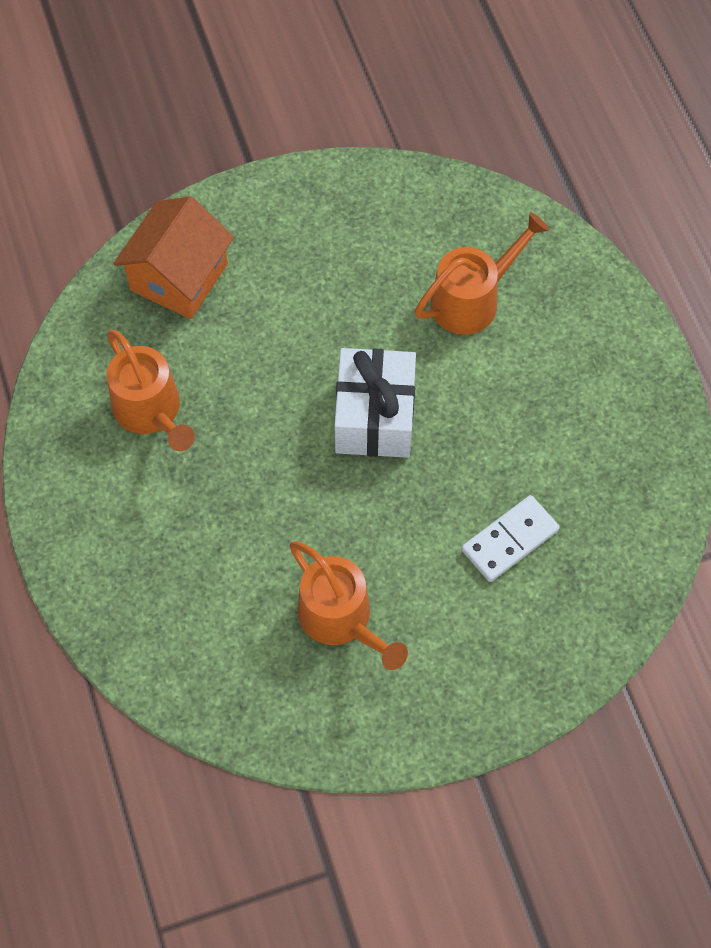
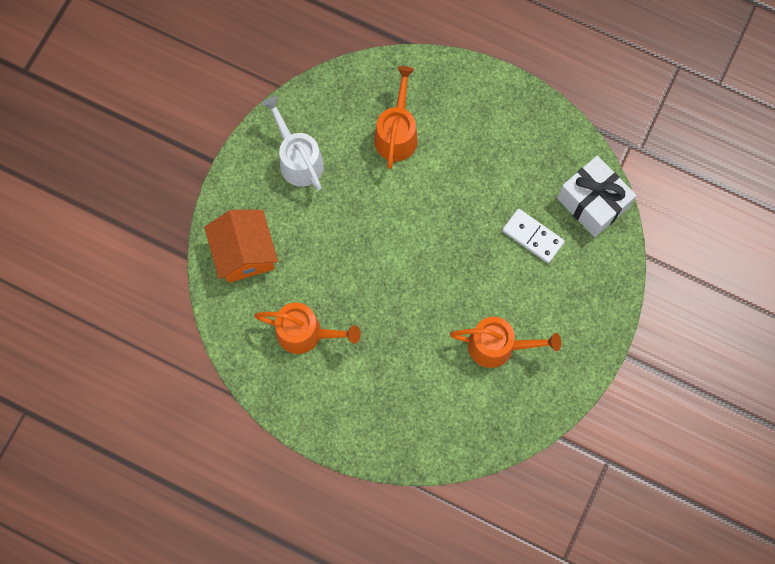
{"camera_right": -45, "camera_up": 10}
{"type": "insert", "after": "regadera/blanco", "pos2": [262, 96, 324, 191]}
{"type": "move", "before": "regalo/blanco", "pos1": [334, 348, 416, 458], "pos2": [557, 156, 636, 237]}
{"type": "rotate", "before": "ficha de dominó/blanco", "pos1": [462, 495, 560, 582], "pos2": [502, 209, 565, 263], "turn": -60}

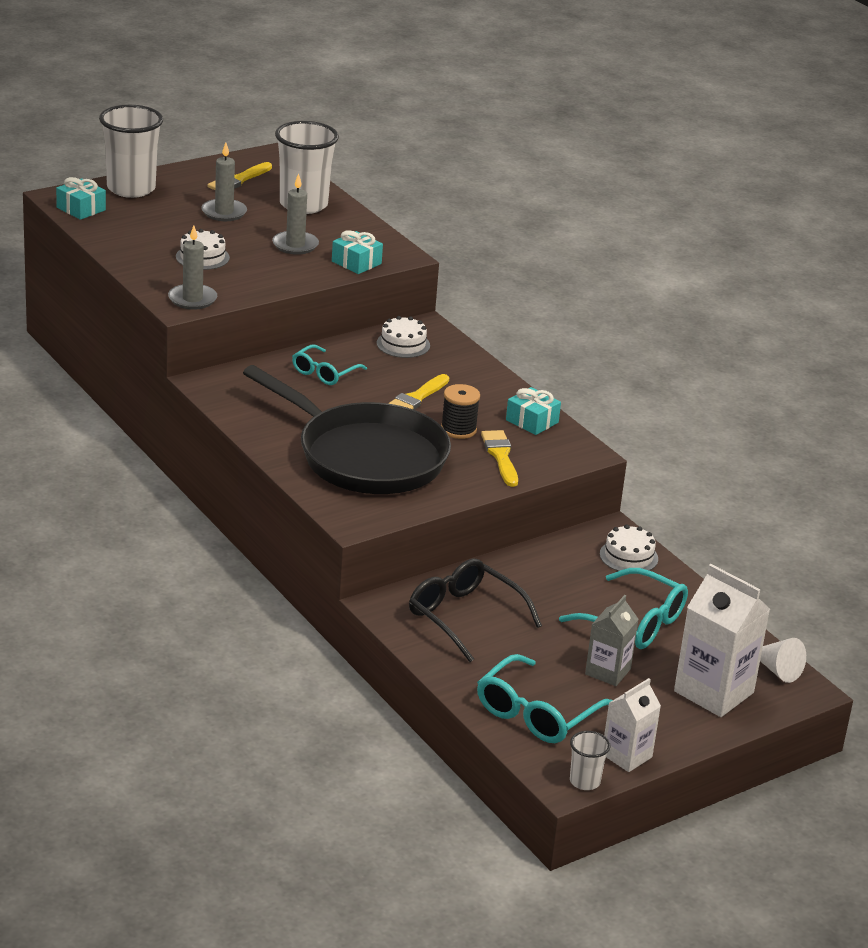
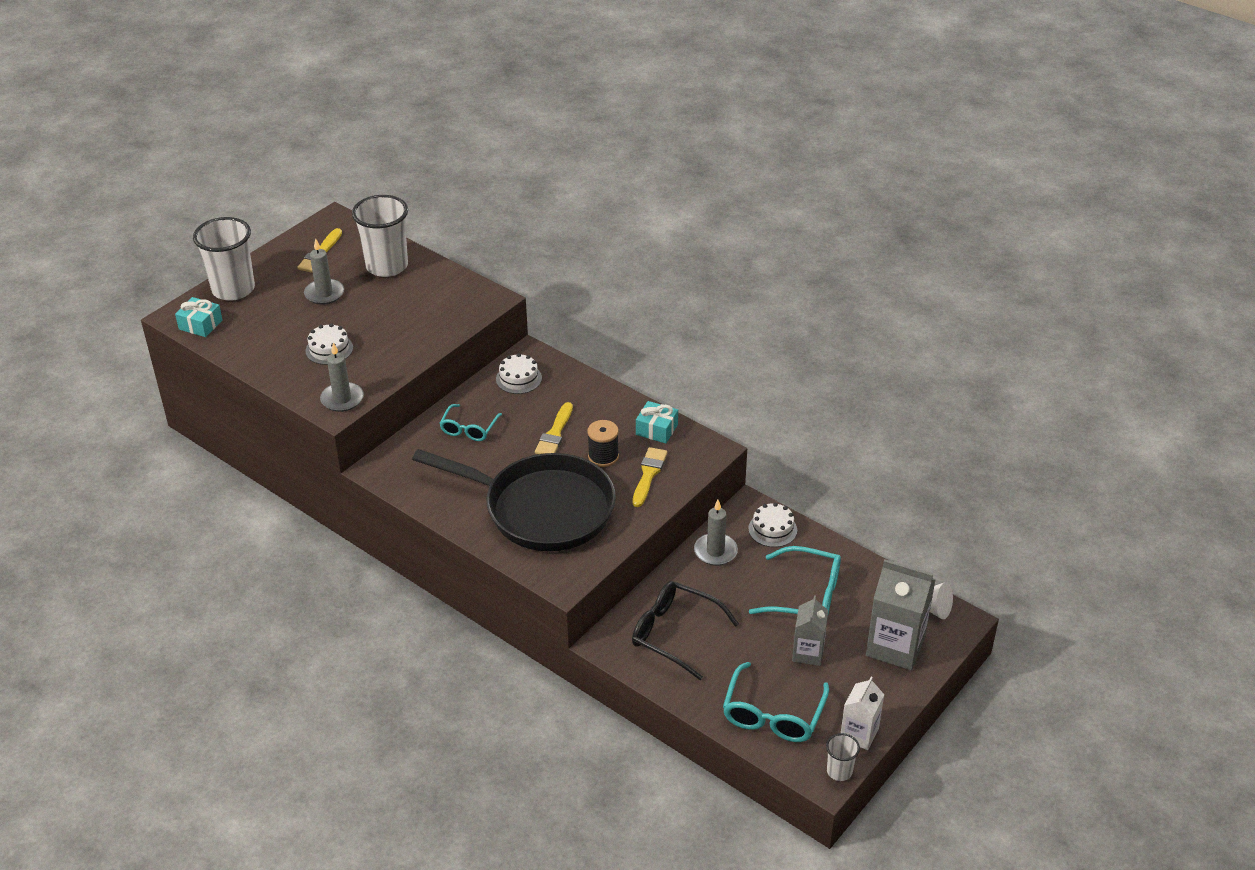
{"camera_right": -15, "camera_up": 10}
{"type": "delete", "before": "regalo/turquesa", "pos1": [332, 230, 383, 274]}
{"type": "move", "before": "vela/gris", "pos1": [272, 173, 319, 255], "pos2": [694, 500, 738, 566]}
{"type": "recolor", "before": "cartón de leche/blanco", "after": "cartón de leche/gris", "pos1": [674, 564, 770, 717], "pos2": [866, 559, 936, 670]}
{"type": "rotate", "before": "pincel/amarillo", "pos1": [481, 430, 518, 487], "pos2": [632, 447, 667, 507], "turn": 45}

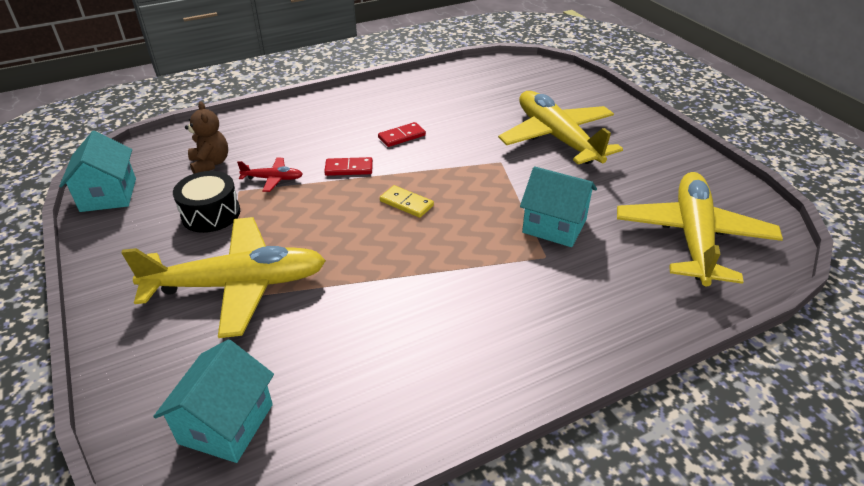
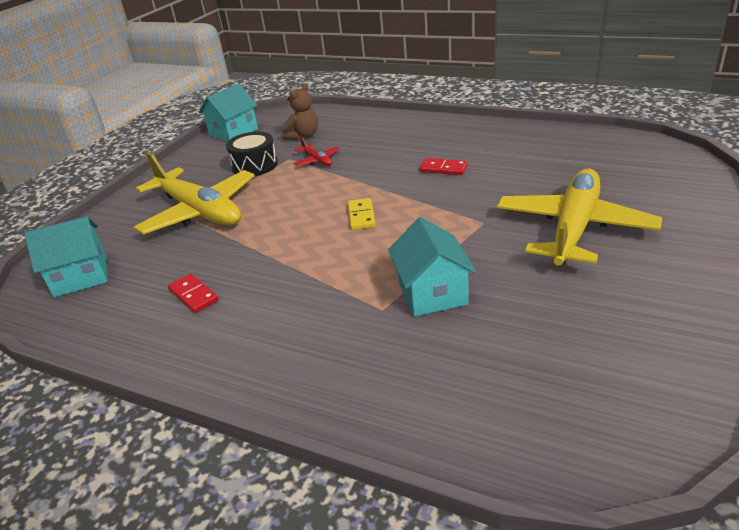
{"camera_right": 55, "camera_up": -5}
{"type": "delete", "before": "avión/amarillo", "pos1": [617, 172, 783, 286]}
{"type": "move", "before": "ficha de dominó/rojo", "pos1": [324, 157, 373, 176], "pos2": [168, 273, 219, 313]}

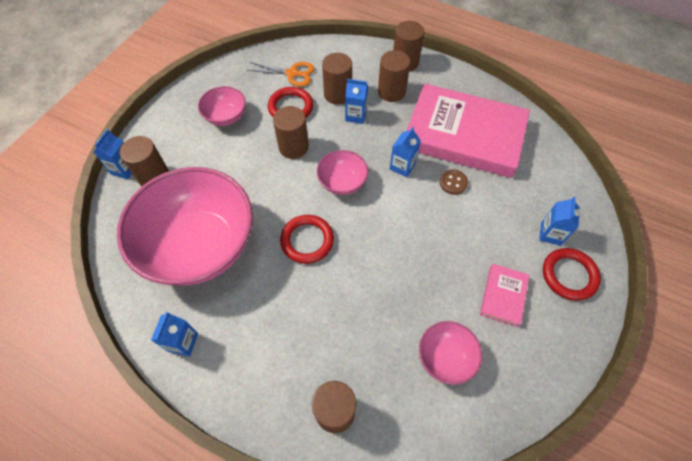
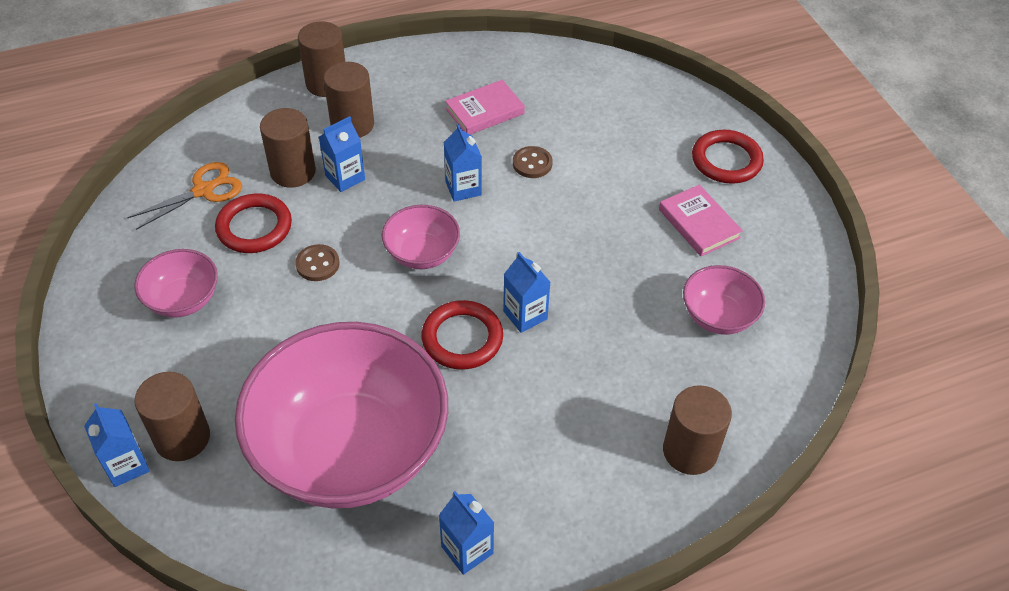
{"camera_right": -50, "camera_up": -10}
{"type": "move", "before": "cartón de leche/azul", "pos1": [539, 196, 580, 246], "pos2": [503, 252, 551, 333]}
{"type": "replace", "before": "cilindro/marrón", "after": "botón/marrón", "pos1": [273, 106, 309, 159], "pos2": [295, 244, 340, 281]}
{"type": "resize", "before": "libro/rosa", "pos1": [407, 84, 530, 178], "pos2": [445, 80, 525, 135], "scale": 0.42}

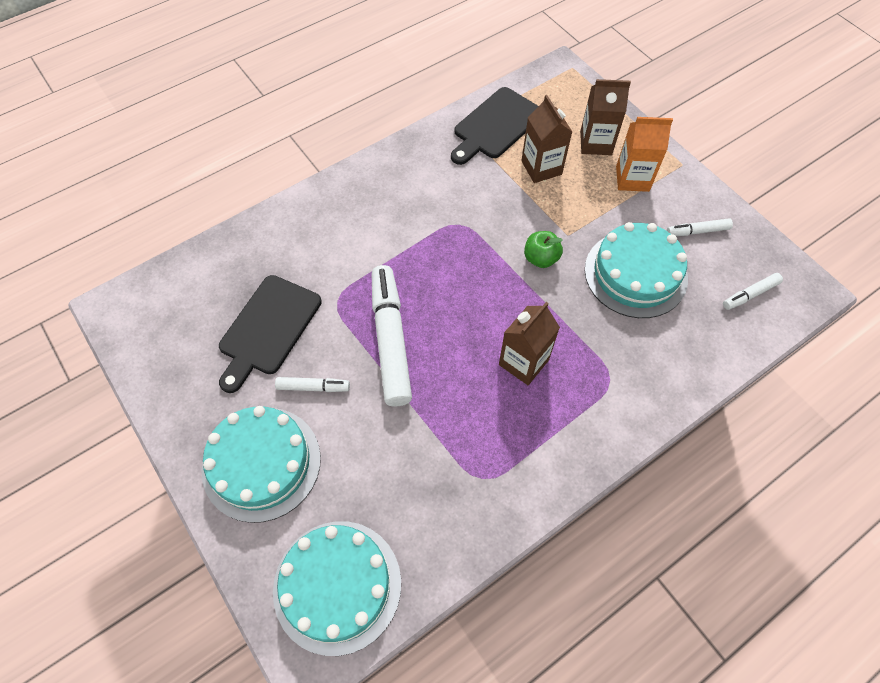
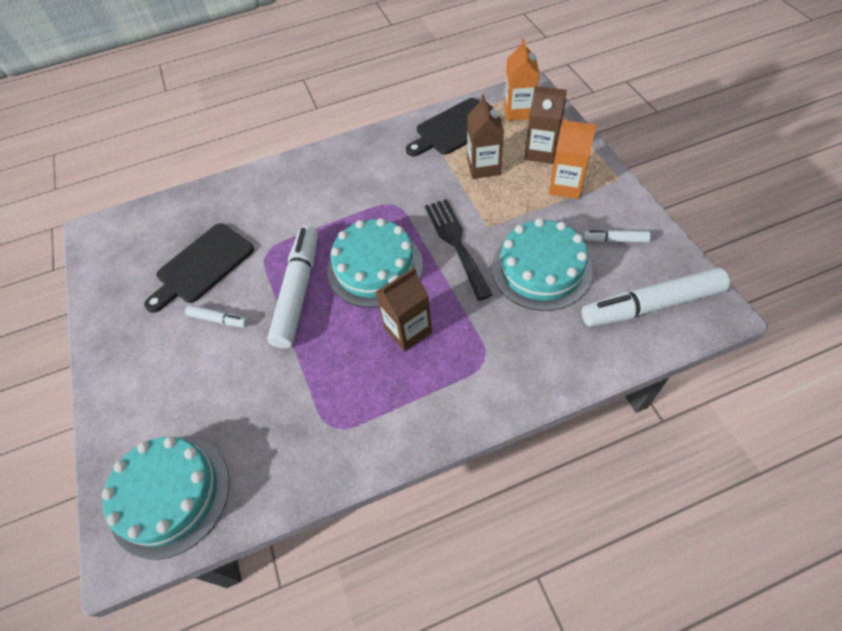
{"camera_right": 20, "camera_up": -5}
{"type": "insert", "after": "cartón de leche/naranja", "pos2": [504, 38, 540, 121]}
{"type": "move", "before": "tarta/turquesa", "pos1": [201, 406, 321, 523], "pos2": [327, 218, 423, 308]}
{"type": "replace", "before": "manzana/verde", "after": "tenedor/negro", "pos1": [524, 231, 563, 268], "pos2": [425, 199, 492, 301]}
{"type": "resize", "before": "rotulador/blanco", "pos1": [723, 273, 783, 310], "pos2": [582, 268, 730, 327], "scale": 2.12}

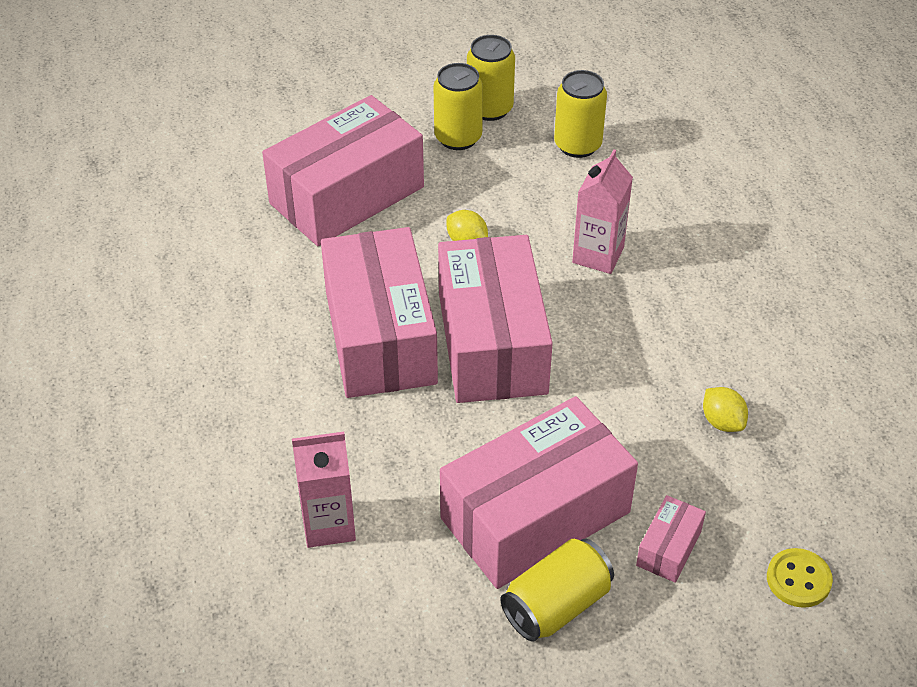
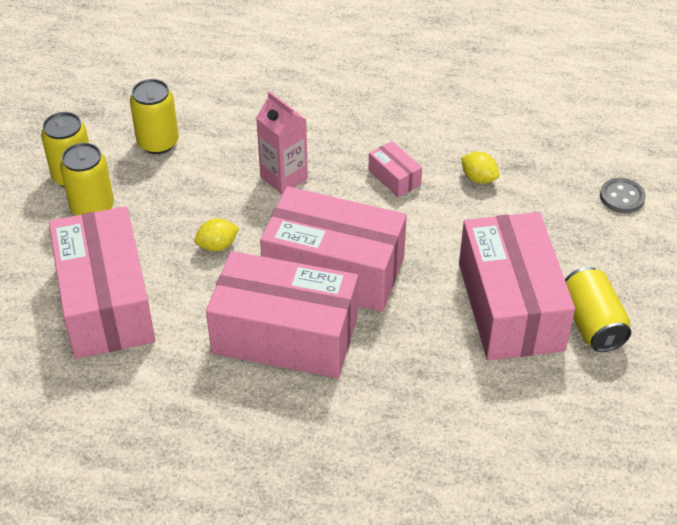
{"camera_right": -65, "camera_up": 0}
{"type": "delete", "before": "cartón de leche/rosa", "pos1": [292, 432, 356, 548]}
{"type": "move", "before": "caja/rosa", "pos1": [636, 495, 706, 583], "pos2": [368, 141, 422, 197]}
{"type": "recolor", "before": "botón/amarillo", "after": "botón/gris", "pos1": [767, 548, 833, 608], "pos2": [600, 178, 646, 213]}
{"type": "rotate", "before": "limón/amarillo", "pos1": [703, 387, 748, 432], "pos2": [461, 152, 499, 184], "turn": 45}

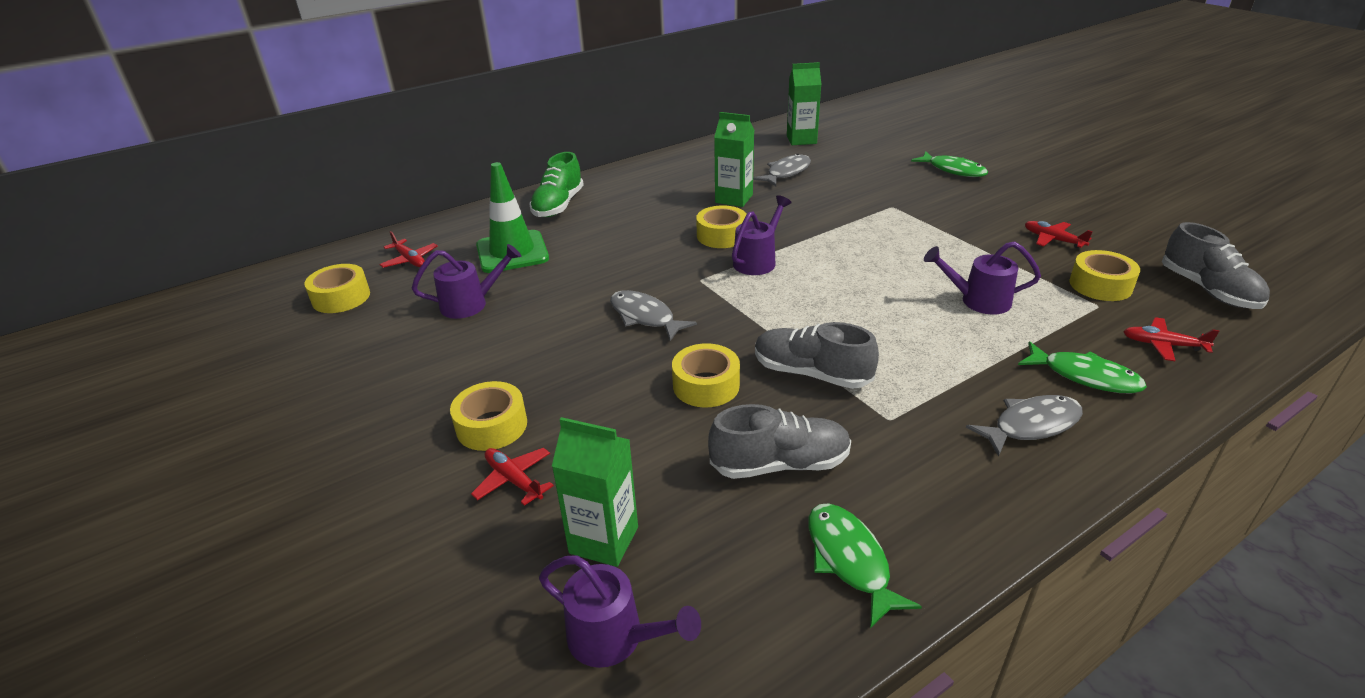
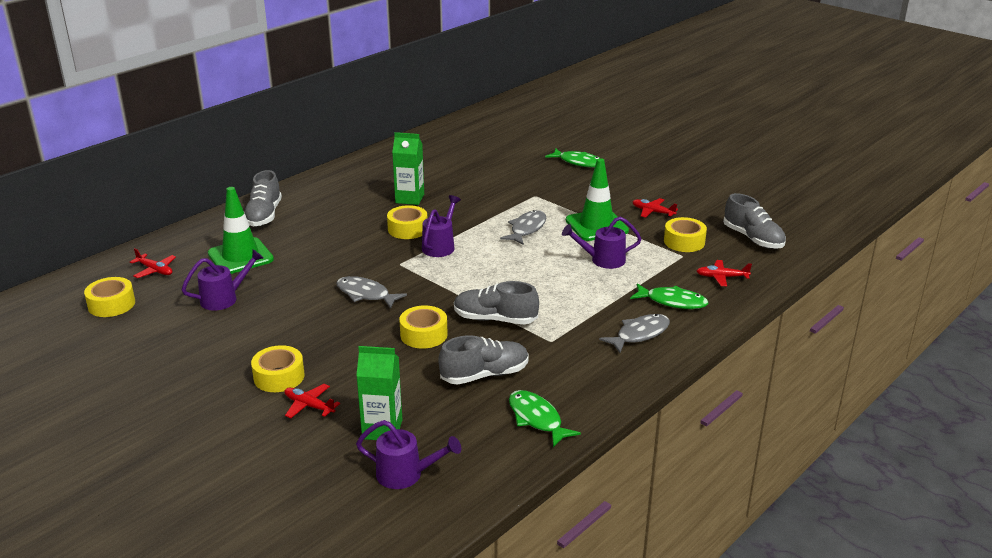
{"camera_right": -15, "camera_up": -5}
{"type": "delete", "before": "cartón de leche/verde", "pos1": [787, 62, 822, 145]}
{"type": "insert", "after": "cono de tráfico/verde", "pos2": [566, 158, 629, 241]}
{"type": "move", "before": "pez/gris", "pos1": [753, 154, 811, 186], "pos2": [500, 210, 546, 245]}
{"type": "recolor", "before": "zapato/verde", "after": "zapato/gris", "pos1": [529, 152, 584, 217], "pos2": [245, 170, 282, 226]}

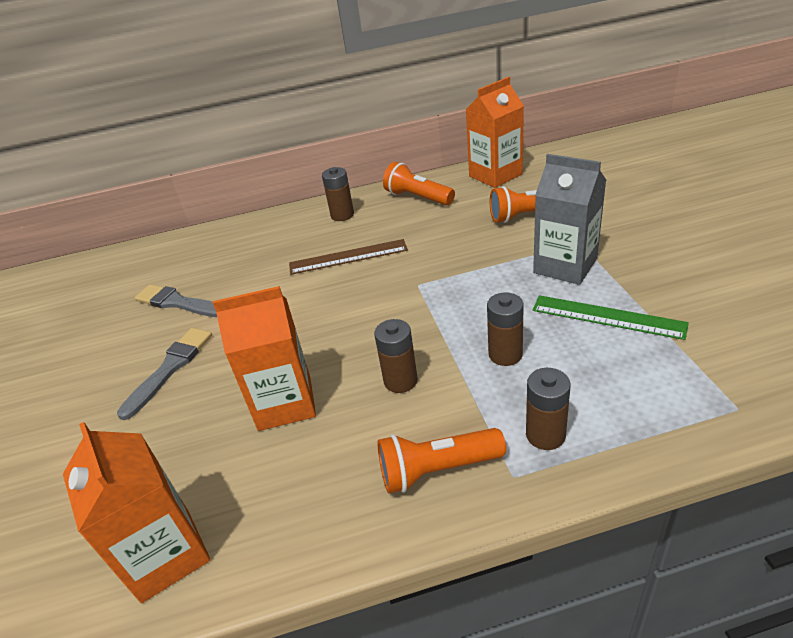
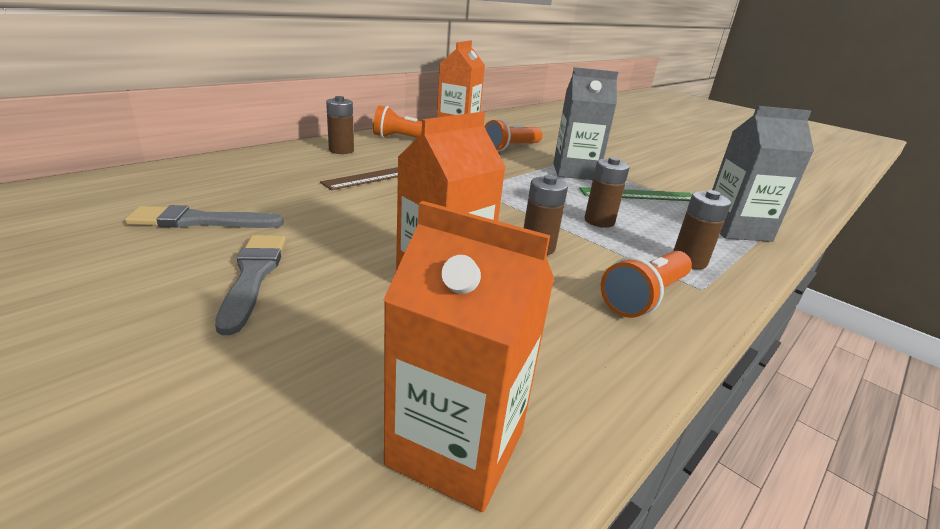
{"camera_right": -40, "camera_up": -10}
{"type": "insert", "after": "cartón de leche/gris", "pos2": [712, 106, 814, 242]}

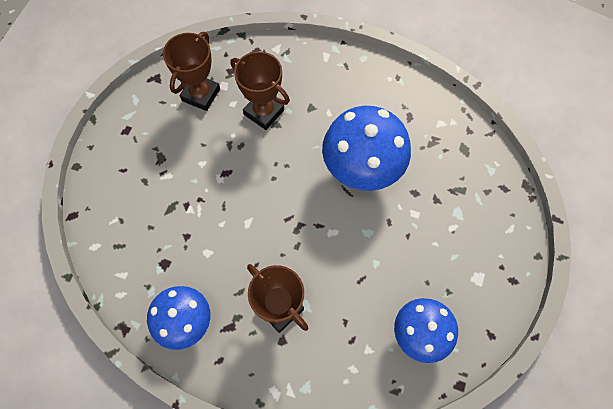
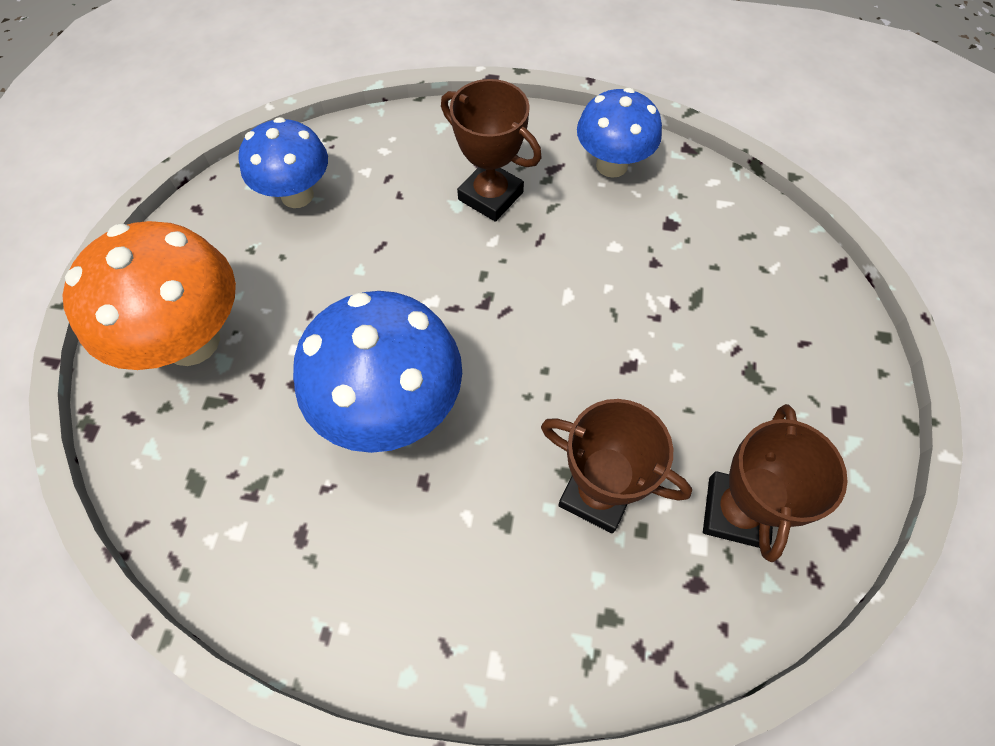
{"camera_right": 170, "camera_up": -5}
{"type": "insert", "after": "seta/naranja", "pos2": [62, 221, 236, 370]}

